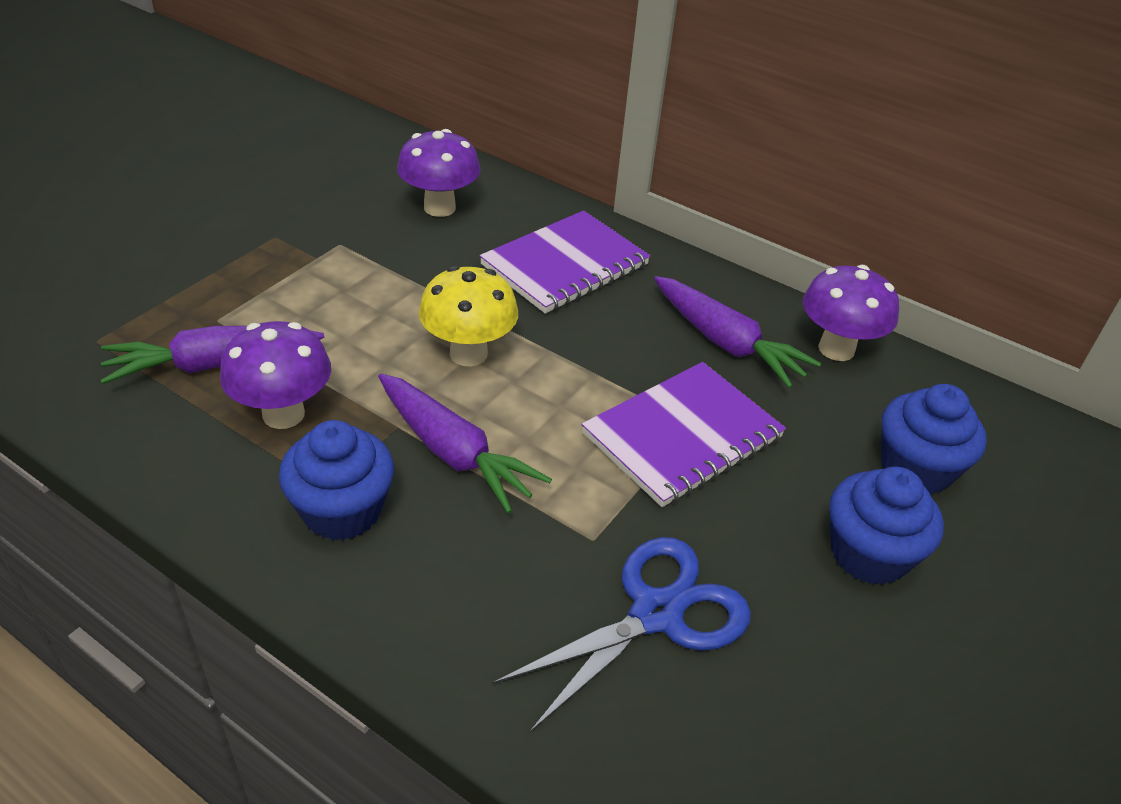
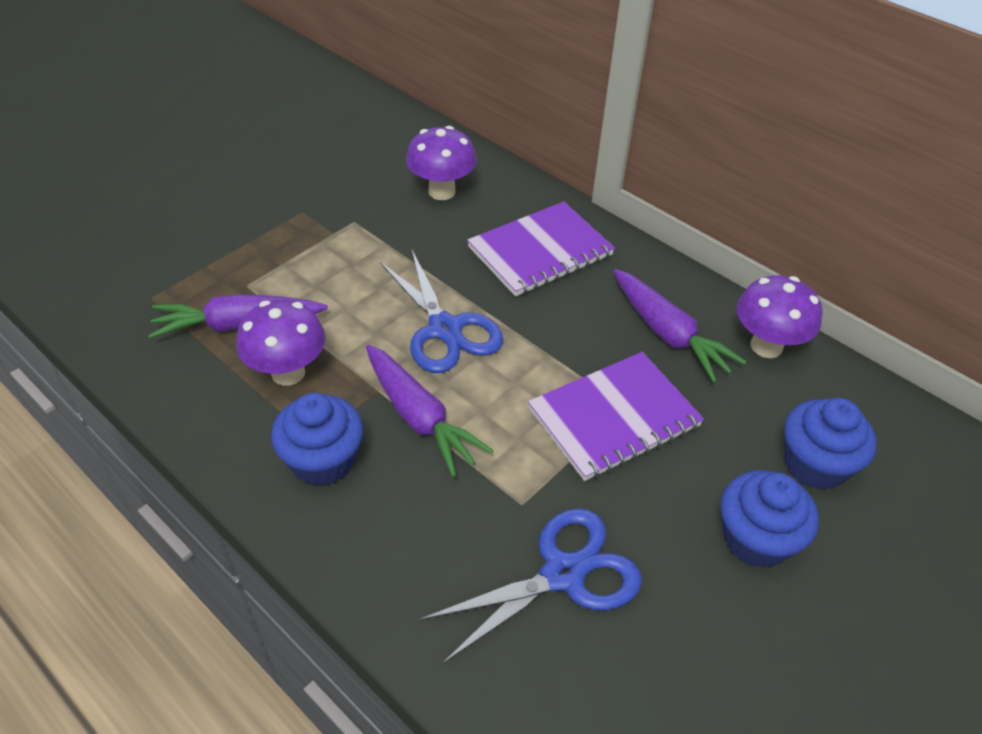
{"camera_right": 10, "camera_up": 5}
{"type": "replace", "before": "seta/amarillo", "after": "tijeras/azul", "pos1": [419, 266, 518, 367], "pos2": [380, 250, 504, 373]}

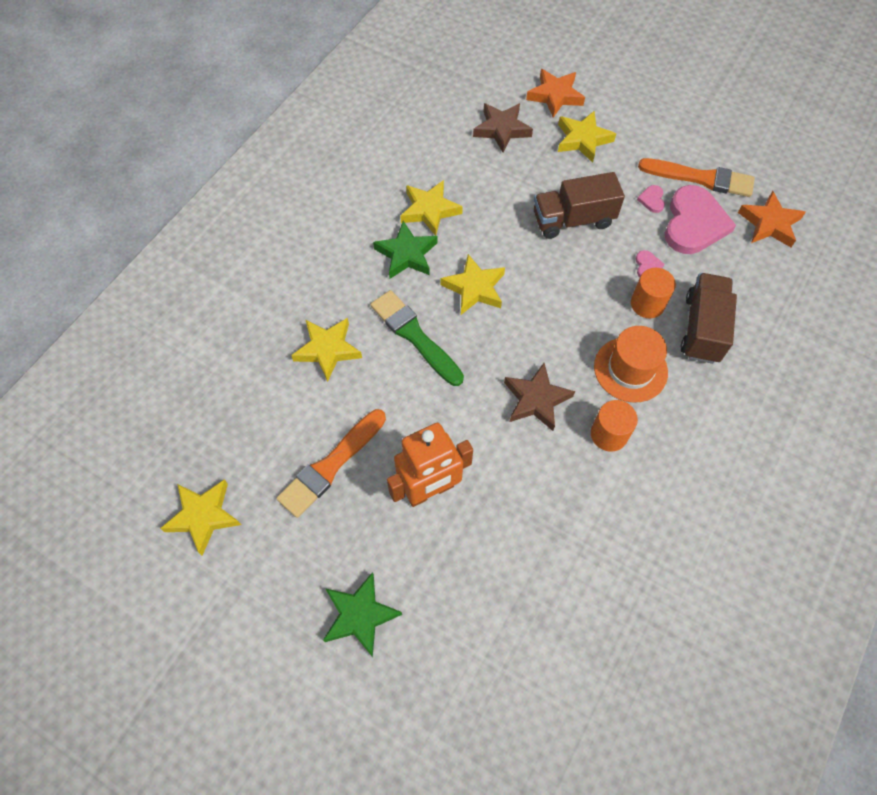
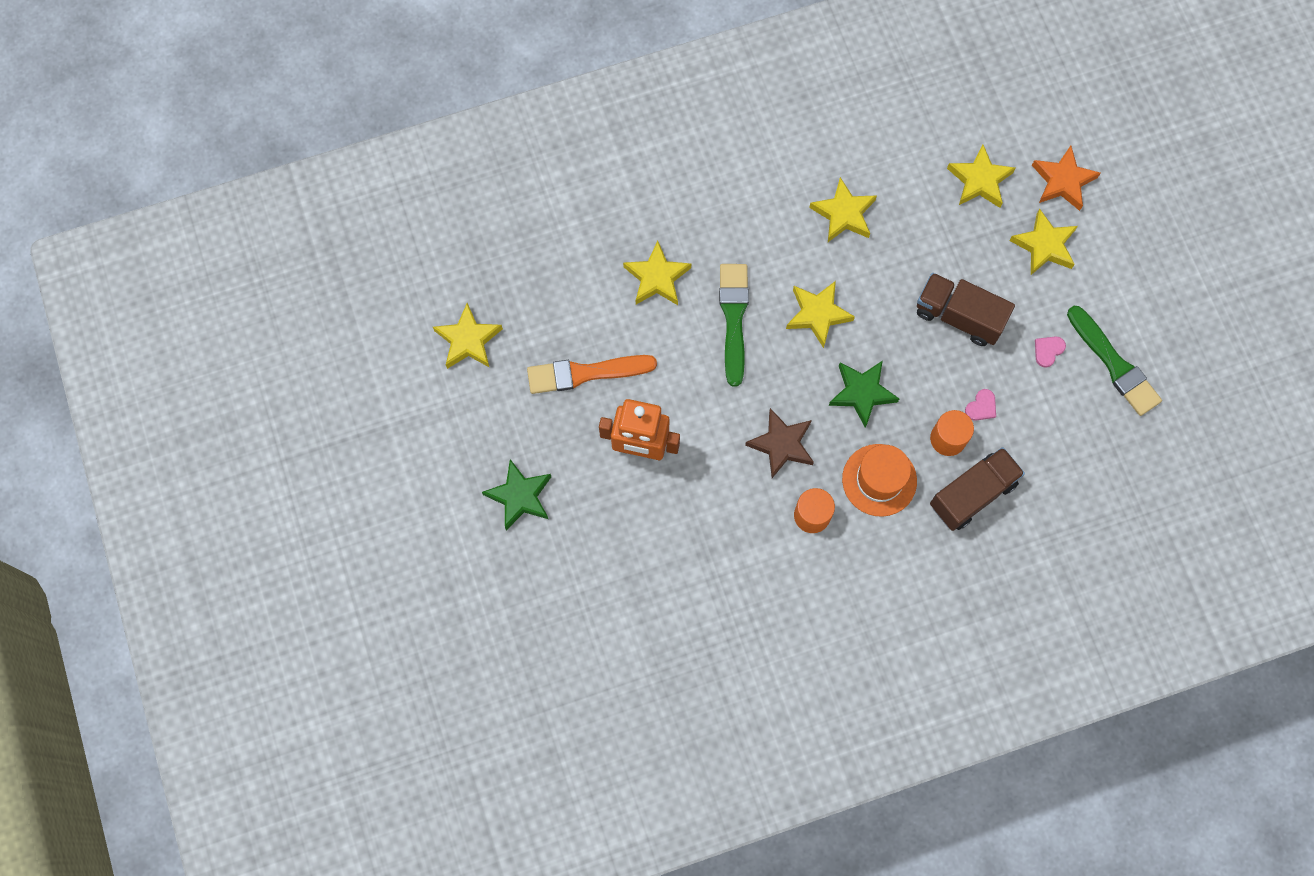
{"camera_right": 40, "camera_up": 10}
{"type": "delete", "before": "corazón/rosa", "pos1": [665, 185, 736, 254]}
{"type": "delete", "before": "estrella/naranja", "pos1": [738, 191, 806, 247]}
{"type": "move", "before": "estrella/verde", "pos1": [373, 221, 437, 279], "pos2": [829, 360, 899, 428]}
{"type": "recolor", "before": "estrella/marrón", "after": "estrella/amarillo", "pos1": [473, 103, 533, 153], "pos2": [947, 144, 1016, 208]}
{"type": "recolor", "before": "pincel/naranja", "after": "pincel/verde", "pos1": [638, 158, 755, 197], "pos2": [1067, 306, 1162, 416]}

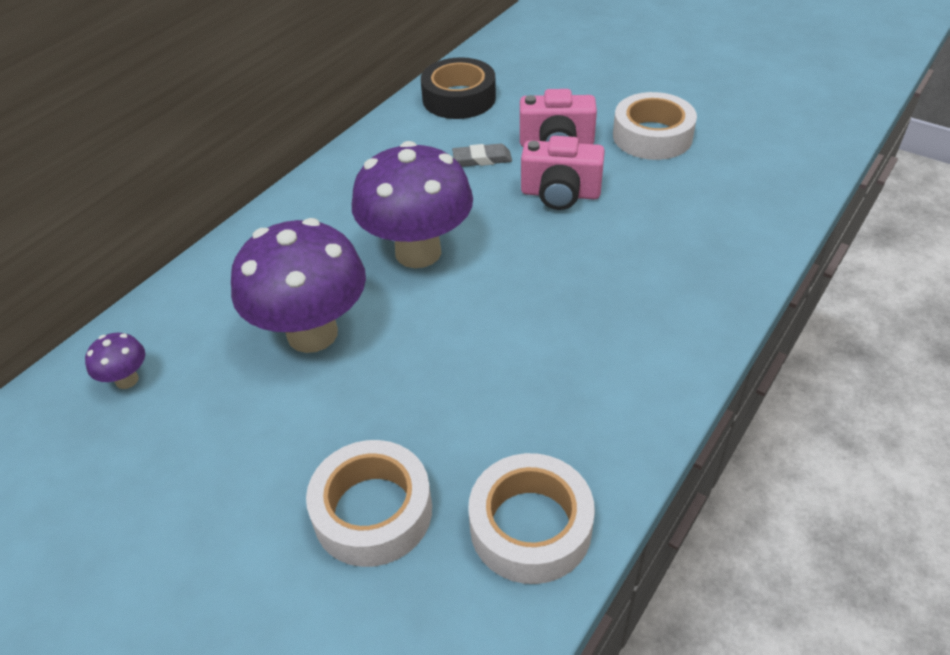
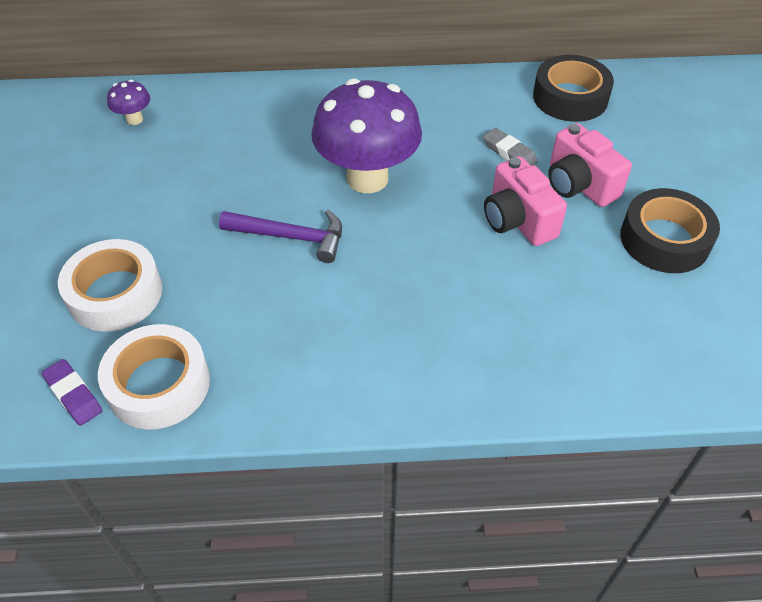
{"camera_right": 50, "camera_up": 5}
{"type": "delete", "before": "seta/morado", "pos1": [231, 218, 366, 353]}
{"type": "insert", "after": "goma de borrar/morado", "pos2": [42, 359, 102, 426]}
{"type": "insert", "after": "martillo/morado", "pos2": [219, 210, 342, 263]}
{"type": "recolor", "before": "cinta adhesiva/blanco", "after": "cinta adhesiva/negro", "pos1": [613, 92, 697, 160], "pos2": [620, 188, 720, 273]}

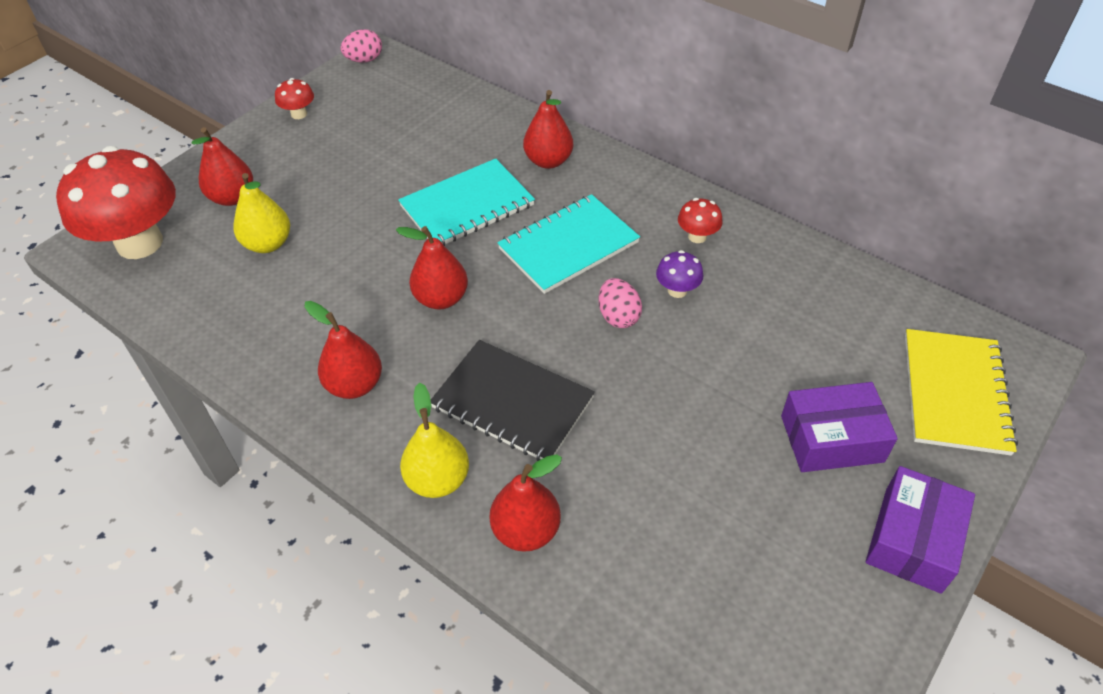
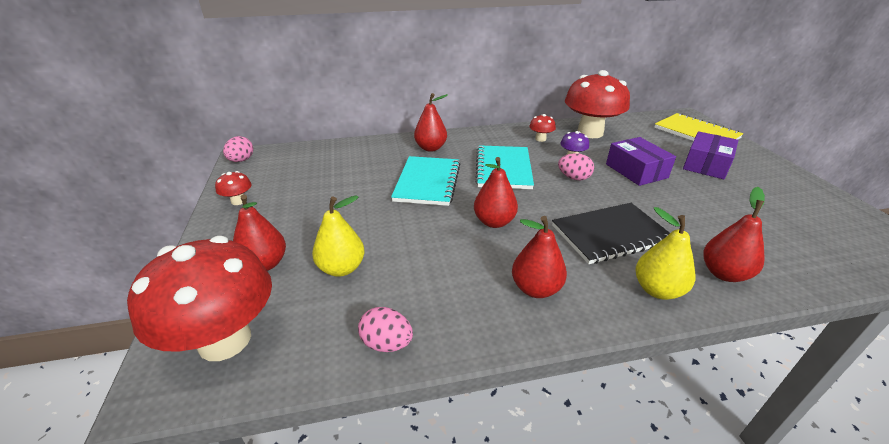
{"camera_right": -50, "camera_up": -15}
{"type": "insert", "after": "huevo/rosa", "pos2": [358, 307, 413, 352]}
{"type": "insert", "after": "seta/rojo", "pos2": [565, 70, 630, 138]}
{"type": "move", "before": "caja/morado", "pos1": [866, 466, 975, 594], "pos2": [606, 137, 676, 186]}

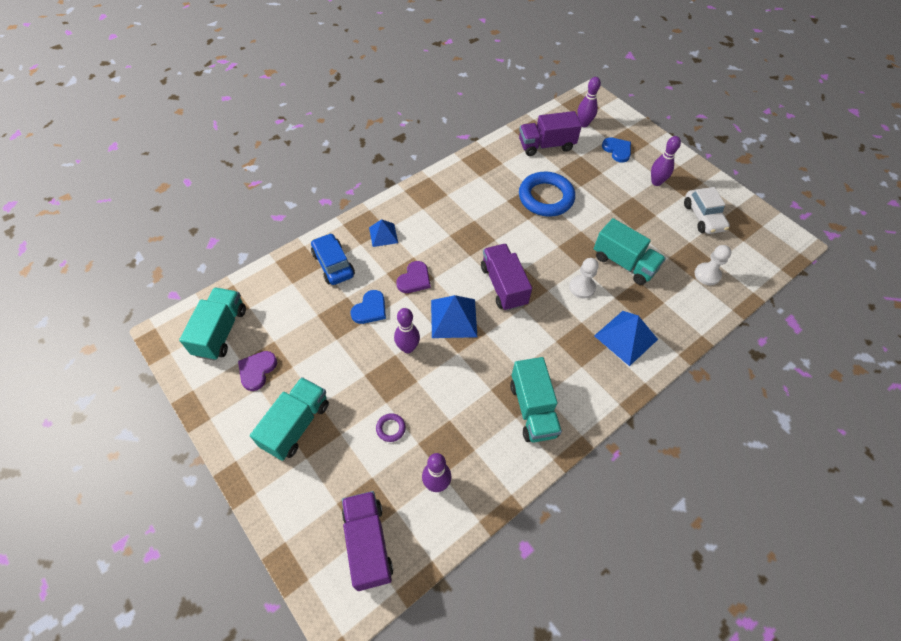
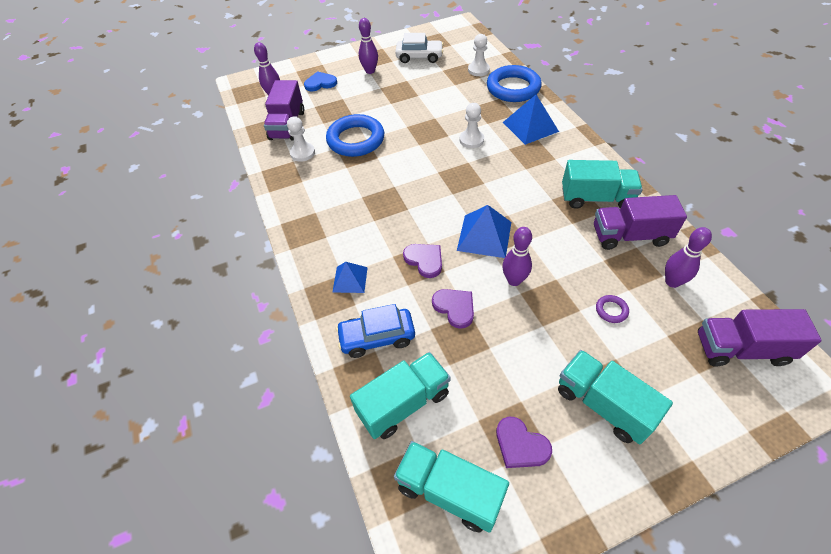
{"camera_right": -70, "camera_up": -5}
{"type": "insert", "after": "peón/blanco", "pos2": [287, 116, 315, 162]}
{"type": "insert", "after": "anillo/azul", "pos2": [487, 65, 542, 102]}
{"type": "move", "before": "camión/morado", "pos1": [481, 244, 532, 311], "pos2": [594, 195, 687, 250]}
{"type": "move", "before": "camión/turquesa", "pos1": [594, 218, 666, 285], "pos2": [350, 352, 451, 439]}
{"type": "recolor", "before": "corazón/azul", "after": "corazón/morado", "pos1": [350, 290, 386, 324], "pos2": [432, 289, 474, 329]}

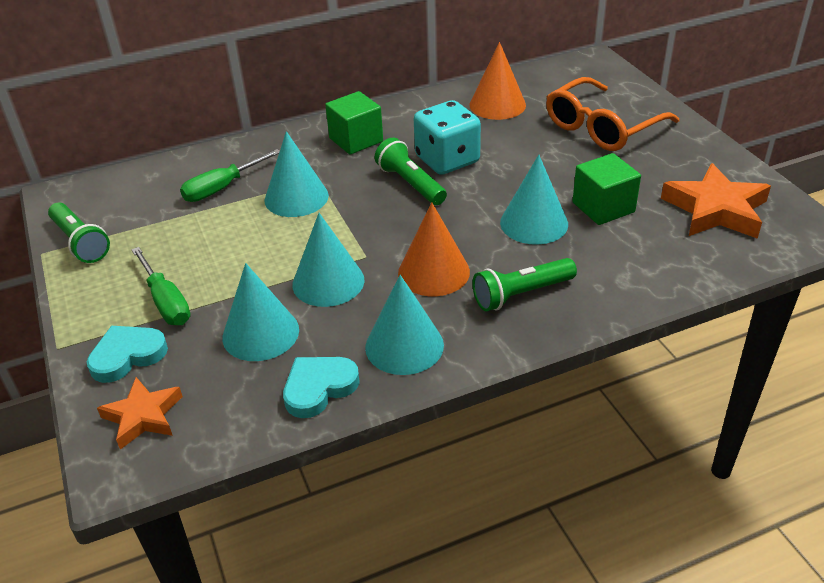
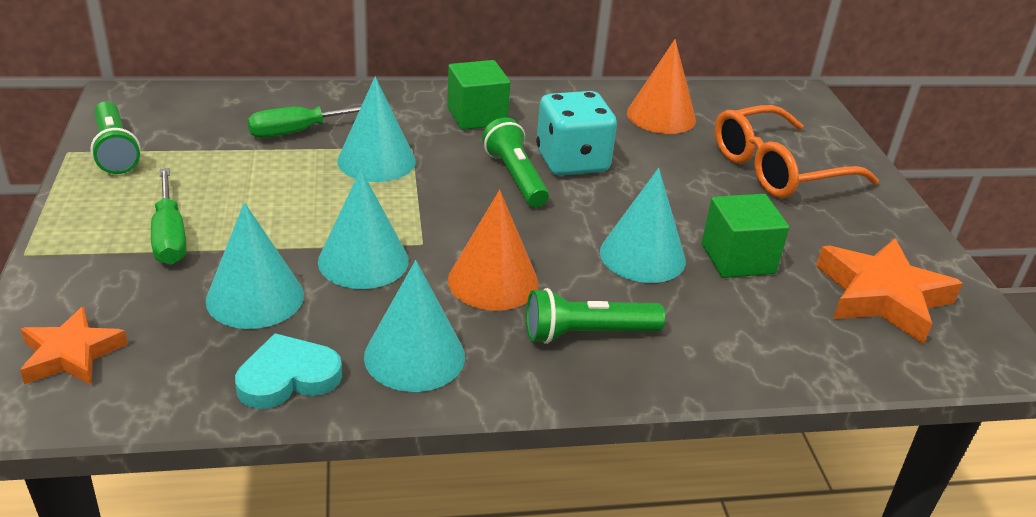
{"camera_right": 10, "camera_up": -5}
{"type": "delete", "before": "corazón/turquesa", "pos1": [87, 326, 168, 383]}

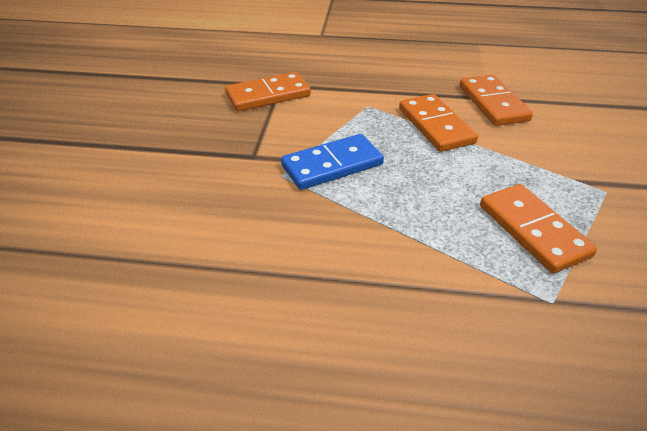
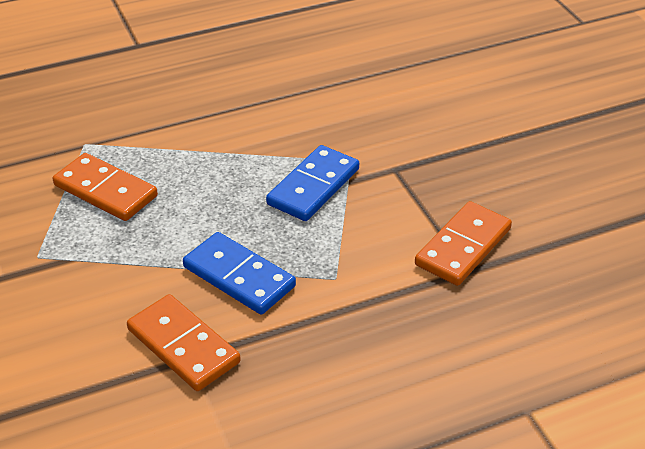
{"camera_right": 150, "camera_up": 0}
{"type": "recolor", "before": "ficha de dominó/naranja", "after": "ficha de dominó/azul", "pos1": [399, 94, 478, 152], "pos2": [183, 232, 296, 314]}

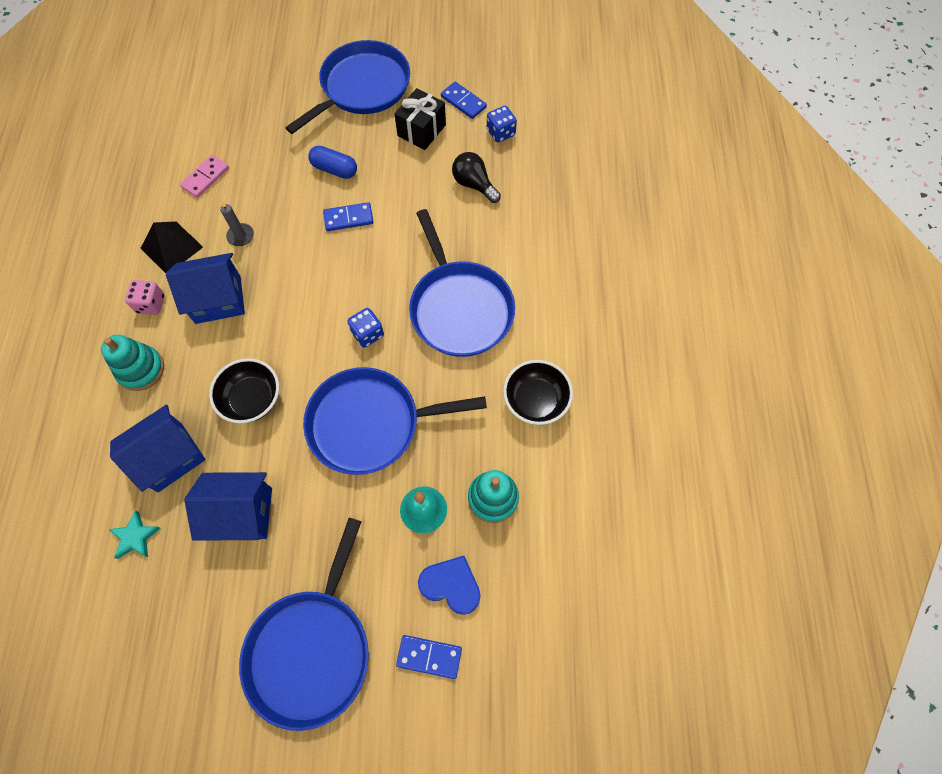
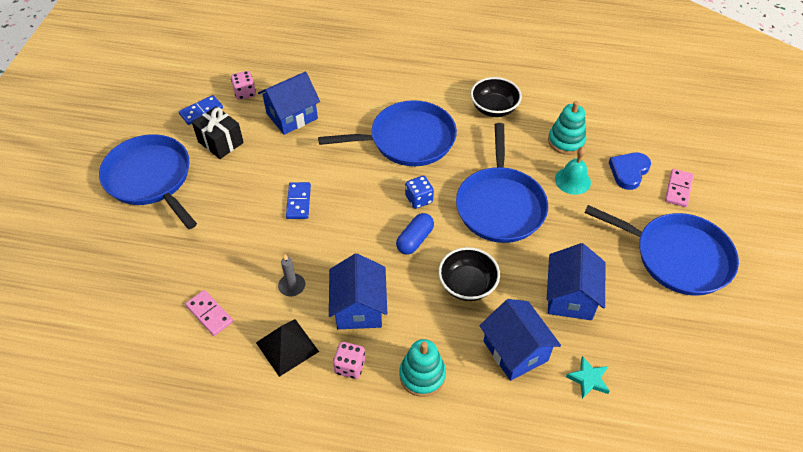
{"camera_right": -80, "camera_up": -15}
{"type": "move", "before": "cápsula/azul", "pos1": [308, 146, 357, 179], "pos2": [396, 213, 434, 255]}
{"type": "replace", "before": "bombilla/negro", "after": "casa/azul", "pos1": [452, 152, 501, 203], "pos2": [258, 71, 320, 135]}
{"type": "recolor", "before": "ficha de dominó/azul", "after": "ficha de dominó/rosa", "pos1": [396, 635, 462, 679], "pos2": [665, 169, 694, 207]}
{"type": "recolor", "before": "dado/azul", "after": "dado/rosa", "pos1": [487, 106, 517, 142], "pos2": [231, 71, 256, 100]}

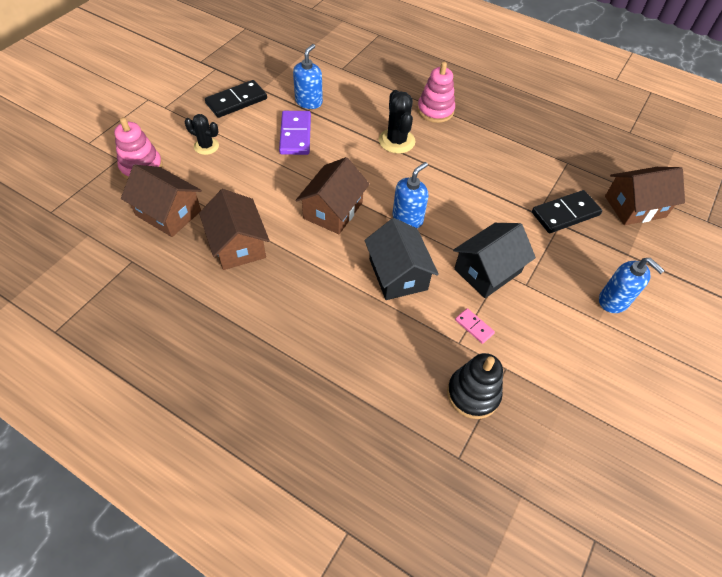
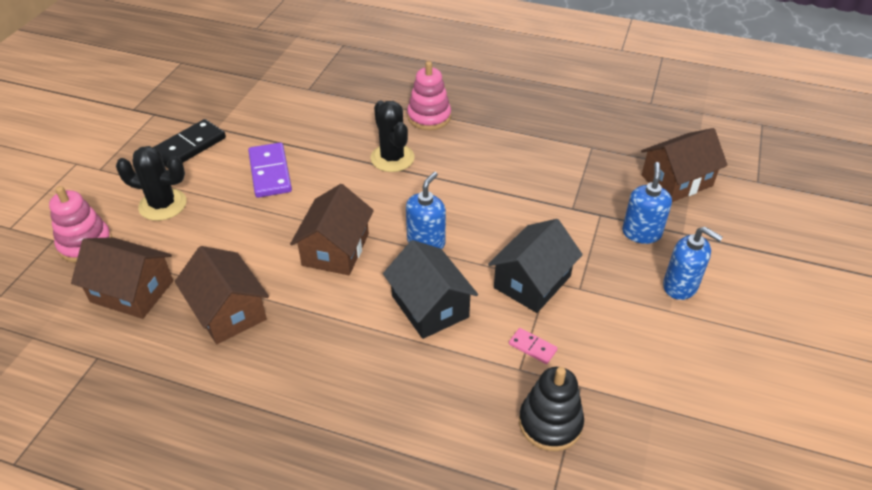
{"camera_right": -10, "camera_up": -10}
{"type": "delete", "before": "ficha de dominó/negro", "pos1": [532, 190, 602, 233]}
{"type": "move", "before": "dispensador de jabón/azul", "pos1": [293, 44, 323, 109], "pos2": [622, 162, 672, 244]}
{"type": "resize", "before": "cactus/negro", "pos1": [185, 114, 219, 155], "pos2": [116, 146, 187, 221], "scale": 1.52}

